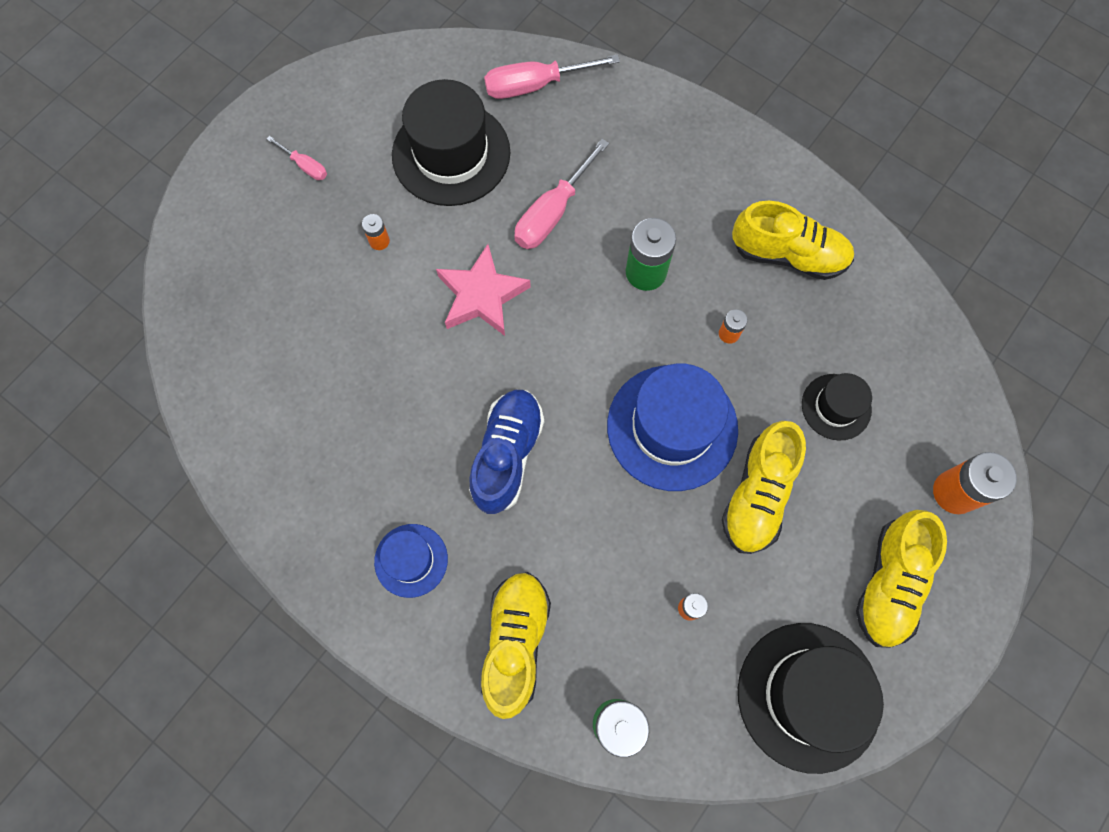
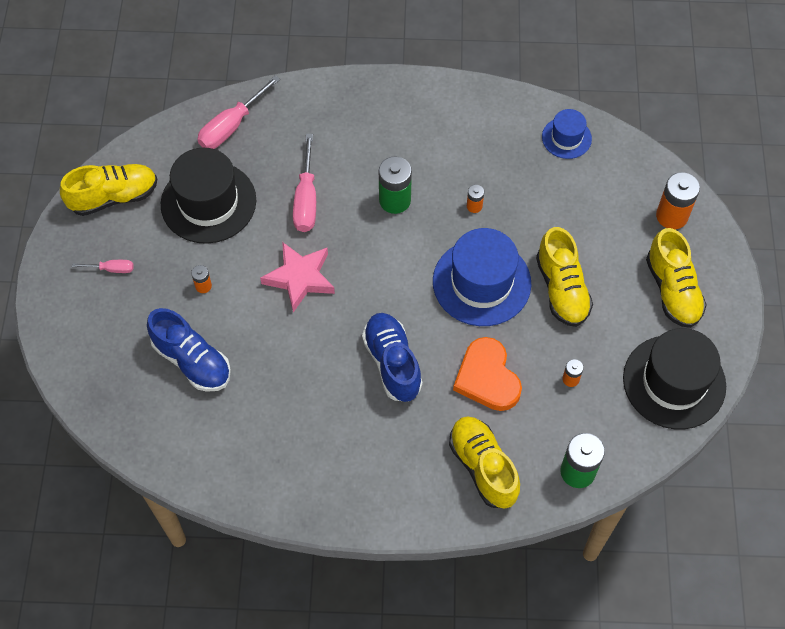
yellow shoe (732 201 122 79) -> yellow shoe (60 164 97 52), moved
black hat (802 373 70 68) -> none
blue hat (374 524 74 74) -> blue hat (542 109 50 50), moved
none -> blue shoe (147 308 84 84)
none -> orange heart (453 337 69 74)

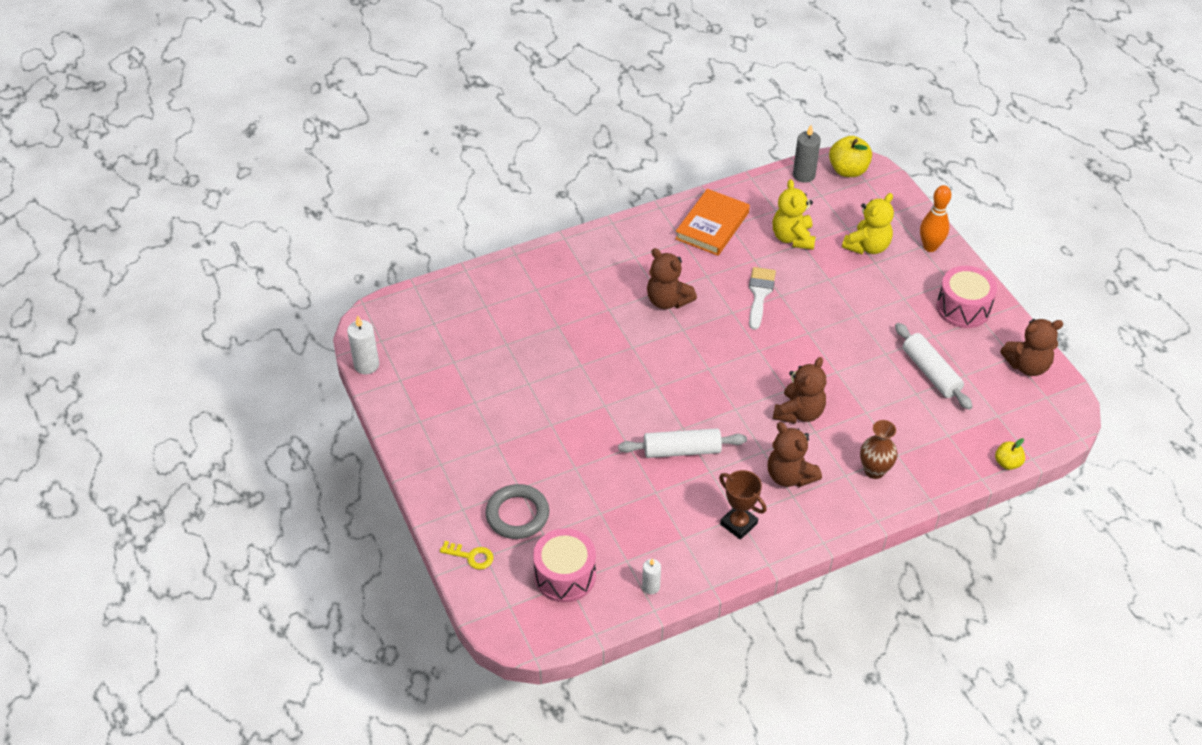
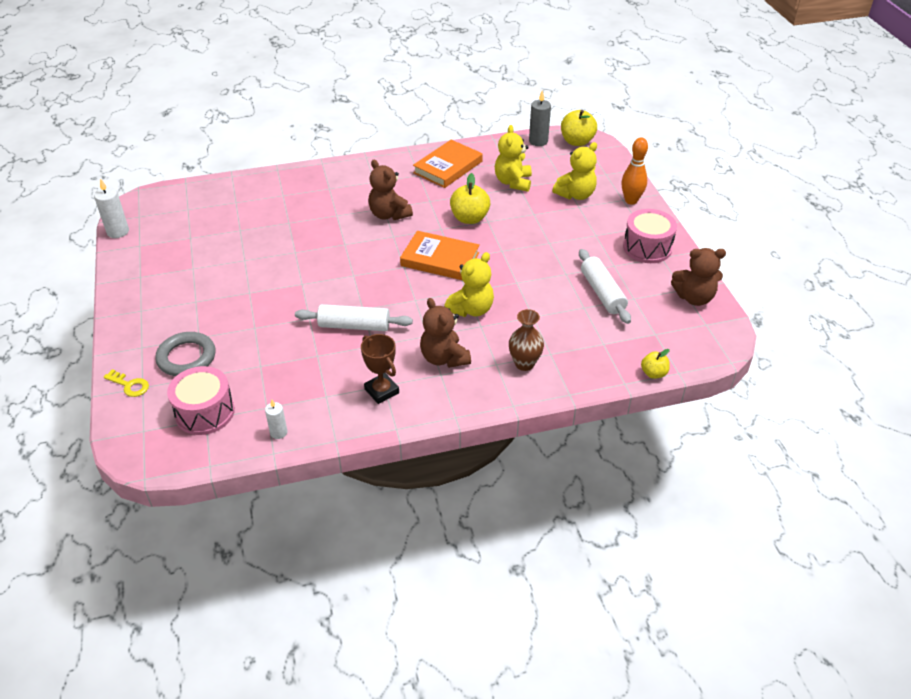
white brush (749 267 27 63) -> yellow apple (450 173 40 51)
brown teddy bear (773 357 54 67) -> yellow teddy bear (444 252 50 65)
none -> orange book (400 231 79 49)

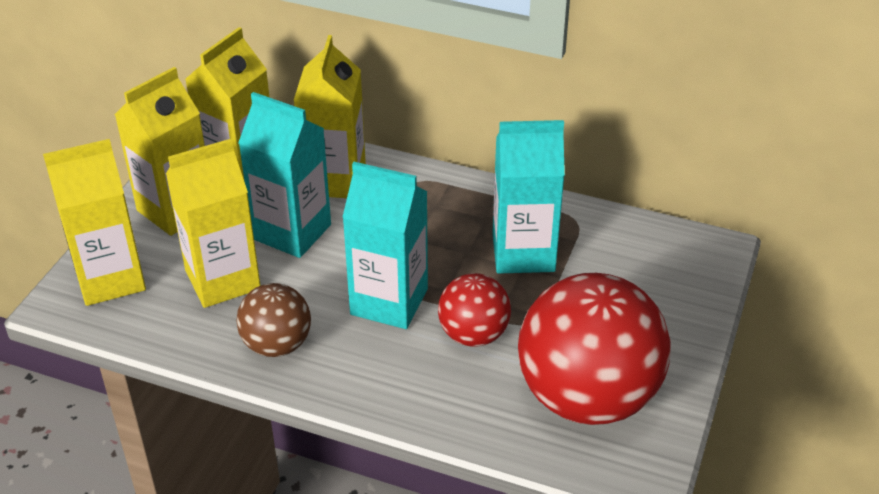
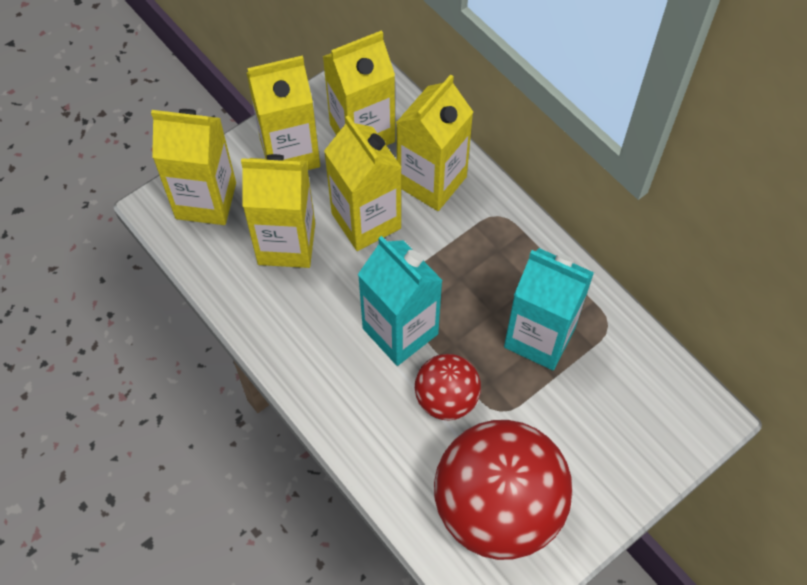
turquoise carton (238 92 93 166) -> yellow carton (324 115 78 136)
brown ball (236 283 75 74) -> none

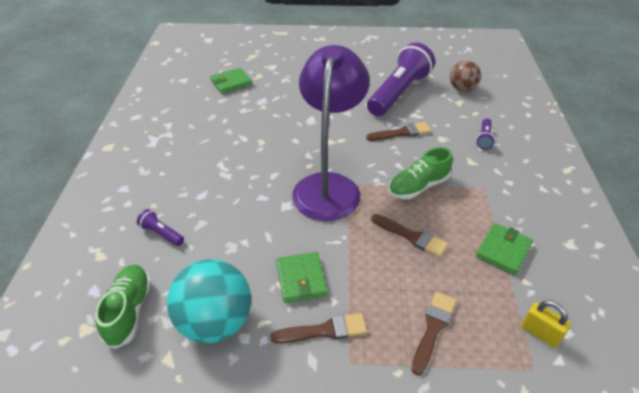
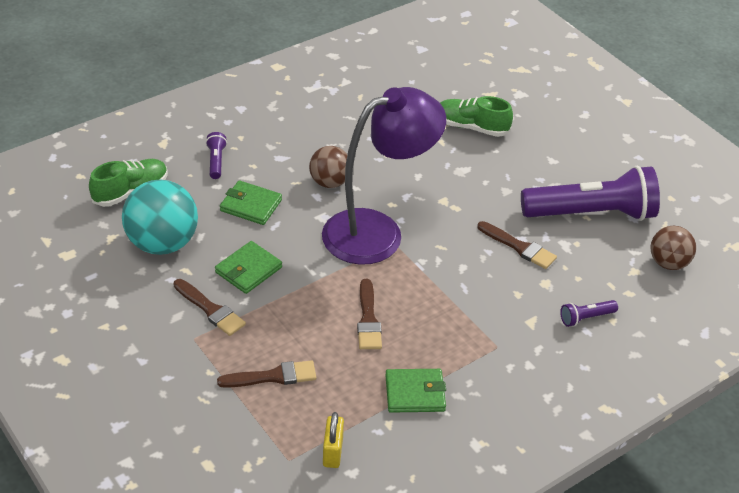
green wallet (210 68 42 26) -> green wallet (220 180 62 45), moved
green shoe (388 147 65 52) -> green shoe (440 96 73 41), moved
none -> brown ball (309 146 39 42)

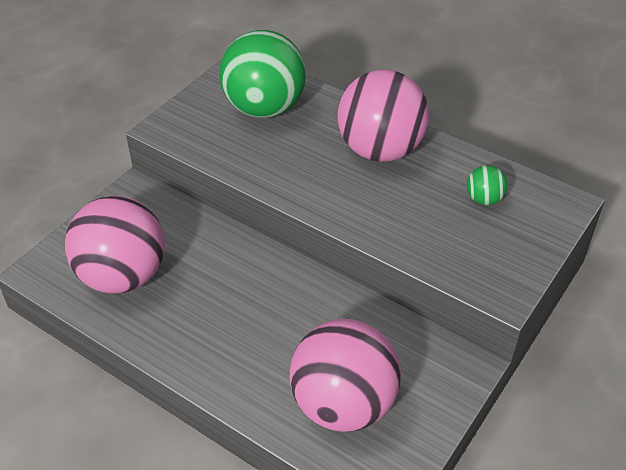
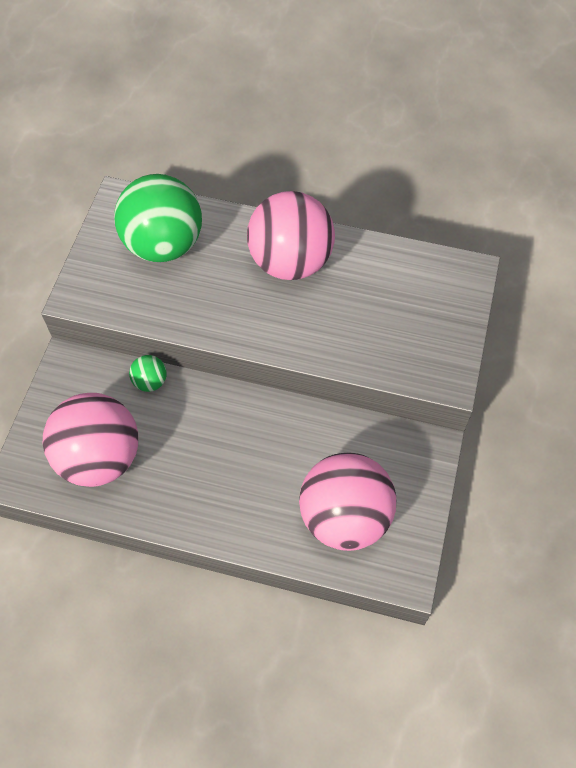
green ball (467 165 41 40) -> green ball (129 355 38 37), moved

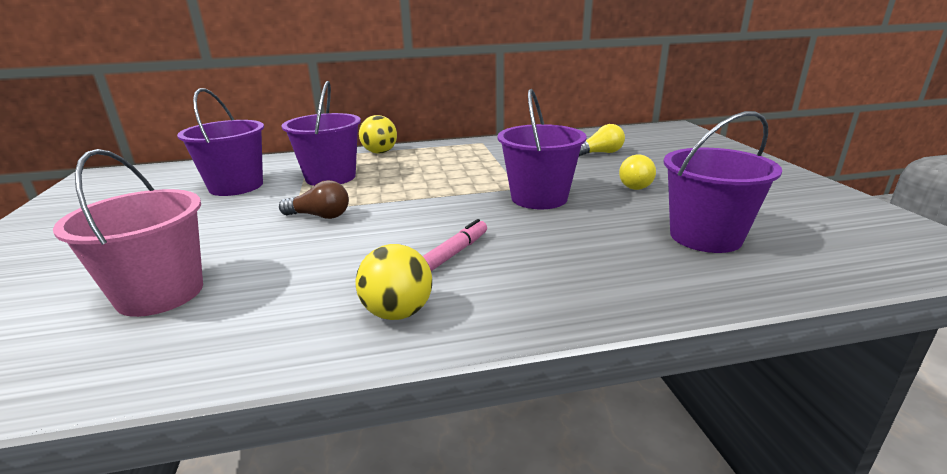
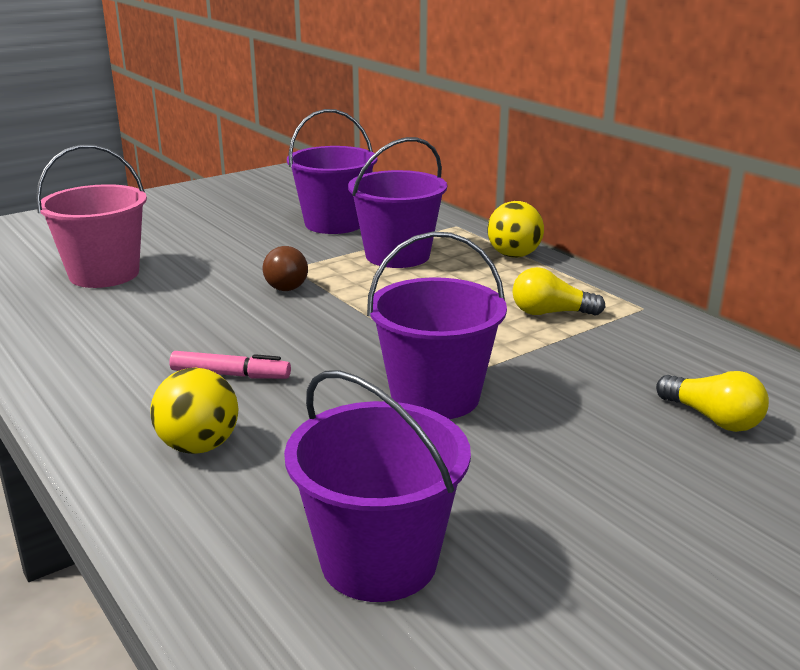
yellow light bulb (619 154 37 36) -> yellow light bulb (512 267 93 49), moved
yellow ball (355 244 77 76) -> yellow ball (150 368 89 86), moved

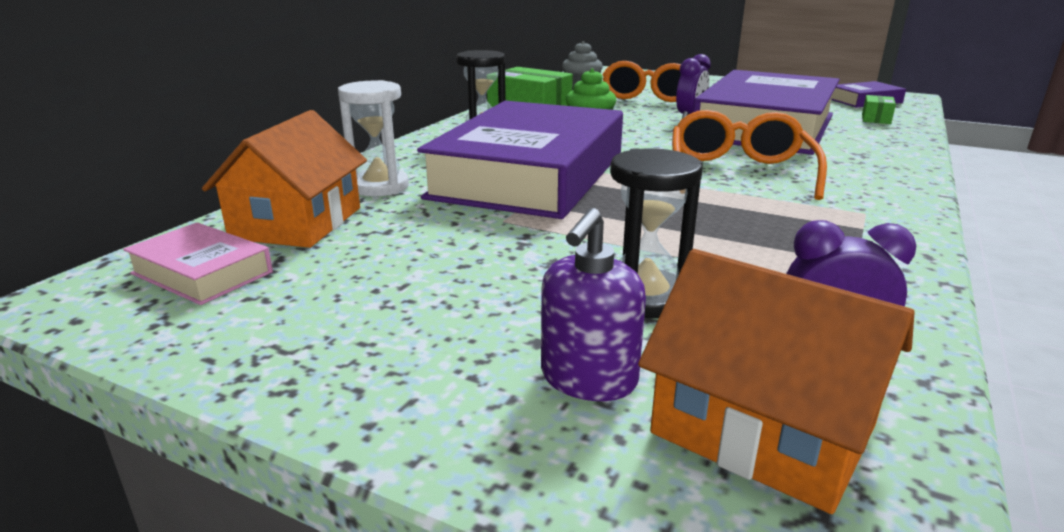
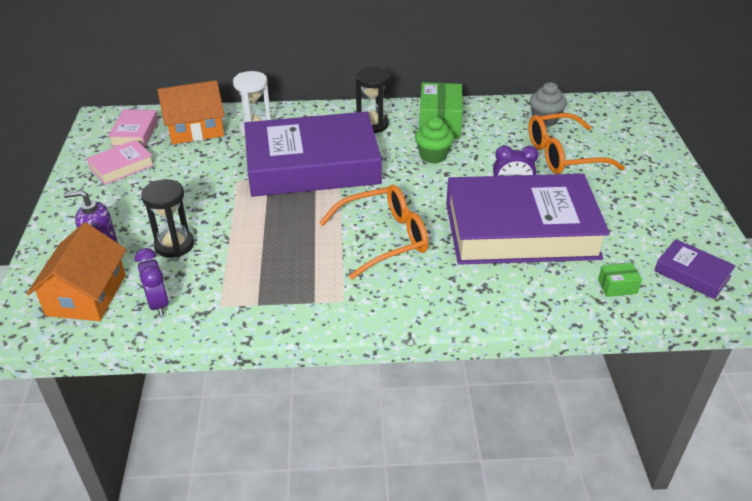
none -> pink book (87 140 67 45)

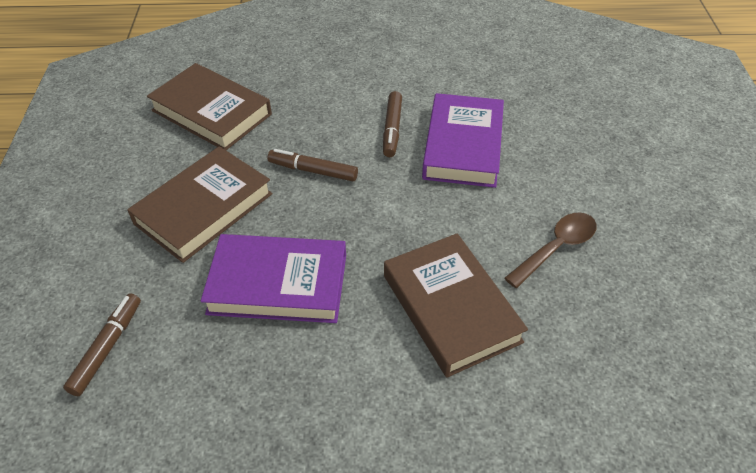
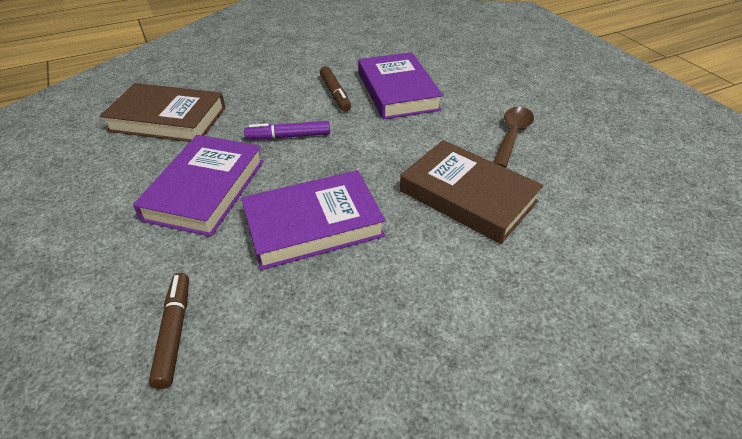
brown book (127 146 145 117) -> purple book (133 135 131 101)
brown marker (267 149 91 32) -> purple marker (244 121 86 18)

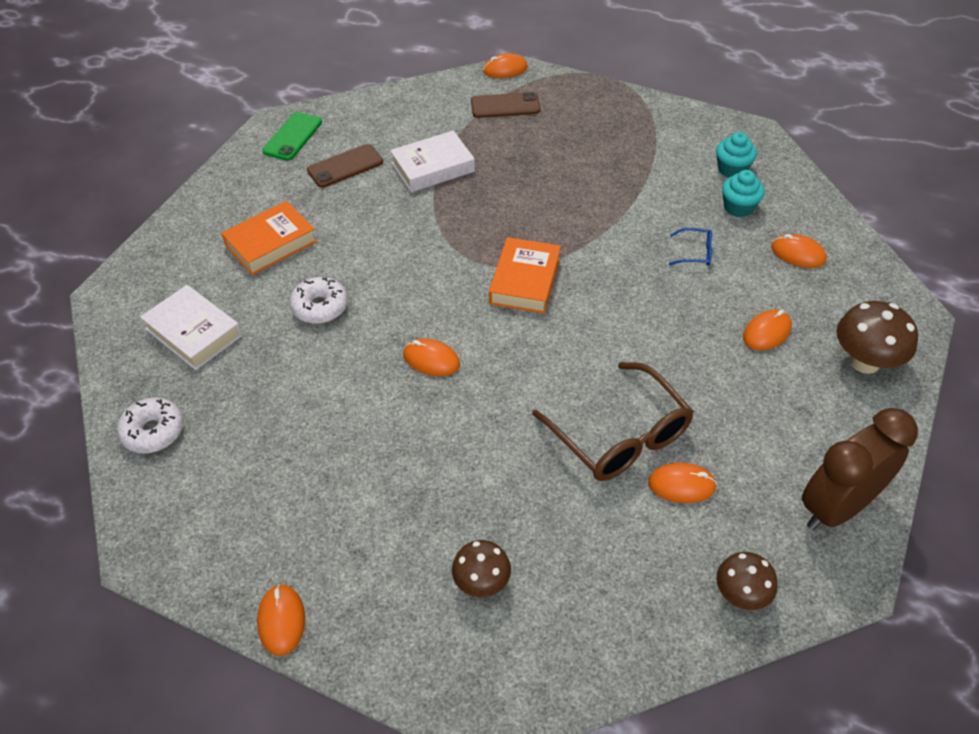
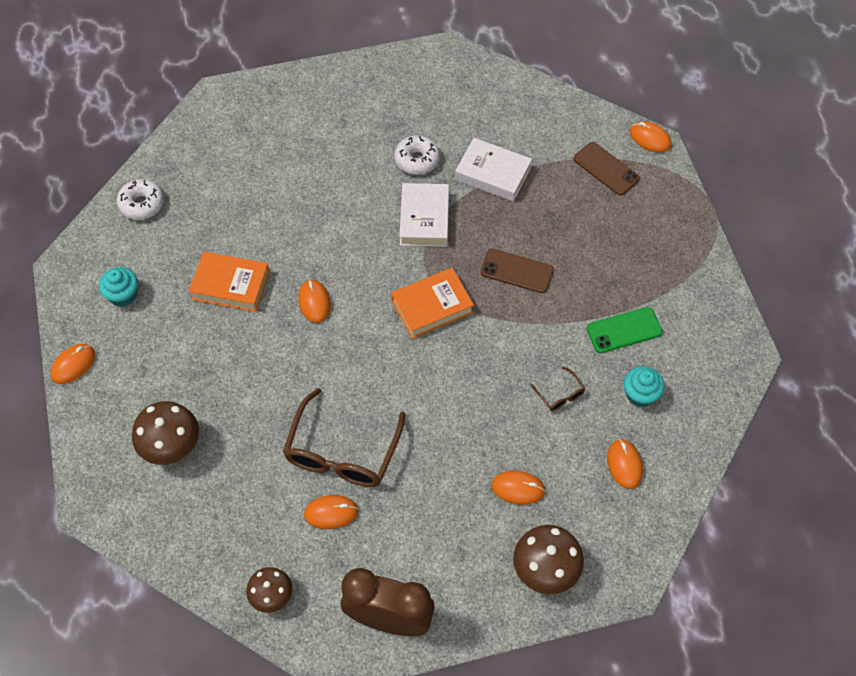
green phone (262 112 60 49) -> green phone (586 307 77 46), moved
turquoise cupcake (716 132 41 46) -> turquoise cupcake (99 267 39 40), moved
brown phone (307 144 76 44) -> brown phone (480 249 74 44), moved
orange book (221 201 96 74) -> orange book (189 252 81 60), moved
blue glasses (669 228 43 38) -> brown glasses (531 367 54 44)
white donut (290 277 58 47) -> white donut (394 135 46 40), moved
white book (140 285 102 85) -> white book (400 183 49 64), moved
orange mouse (648 463 69 40) -> orange mouse (304 495 55 34), 60 degrees counterclockwise
brown mushroom (452 540 59 57) -> brown mushroom (132 401 67 64), x1.53

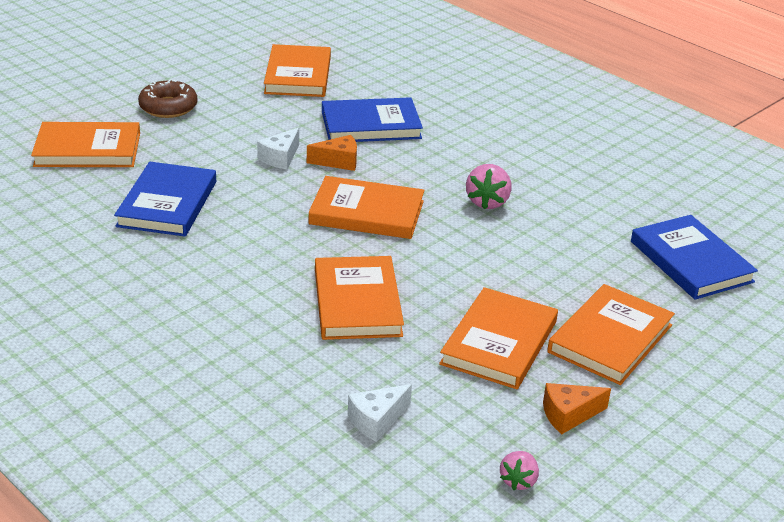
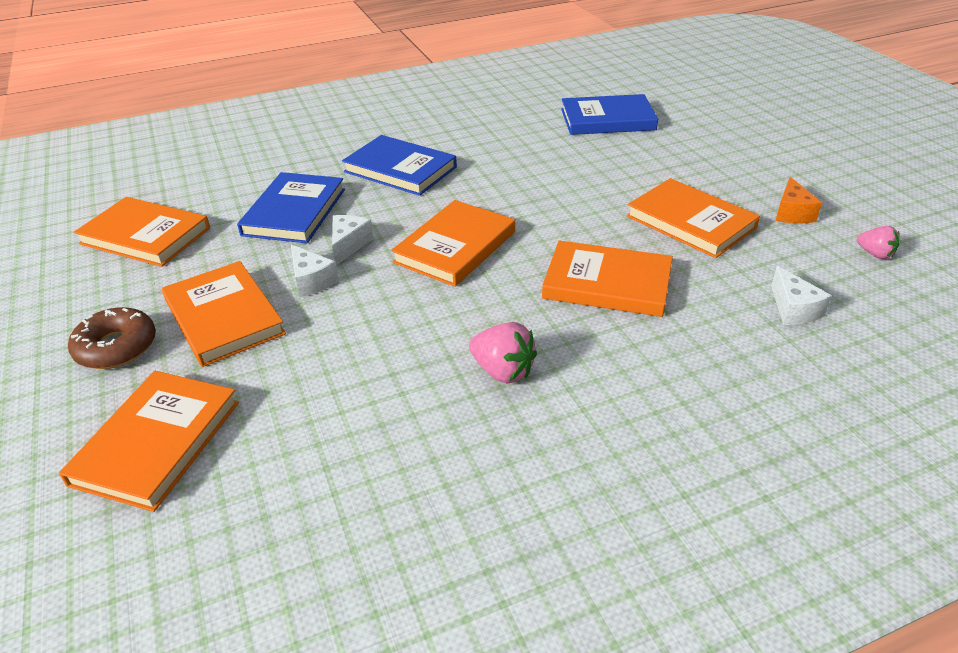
orange cheese (307 135 50 36) -> white cheese (332 215 41 50)
blue book (114 162 102 74) -> blue book (342 135 115 61), moved
pink strawberry (466 164 46 46) -> pink strawberry (469 322 68 61), moved
orange book (547 284 128 101) -> orange book (162 261 124 106), moved

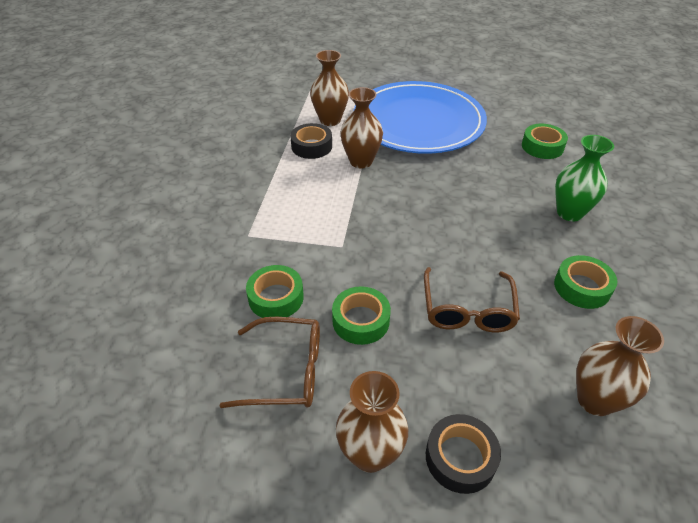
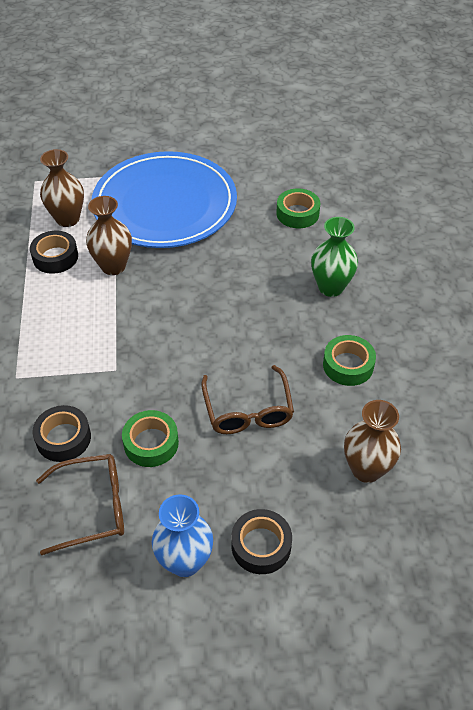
green tape (246 265 58 53) -> black tape (32 405 59 57)
brown vase (336 371 72 102) -> blue vase (152 494 61 83)

